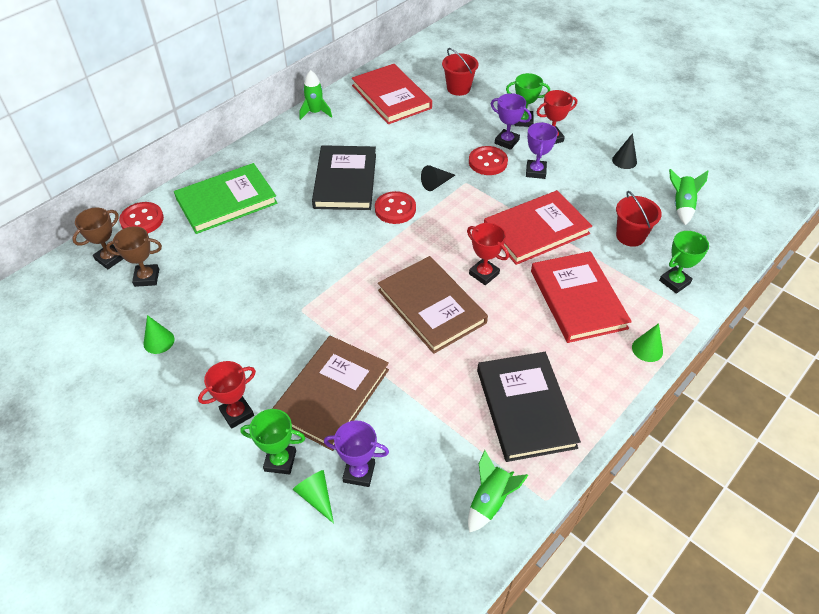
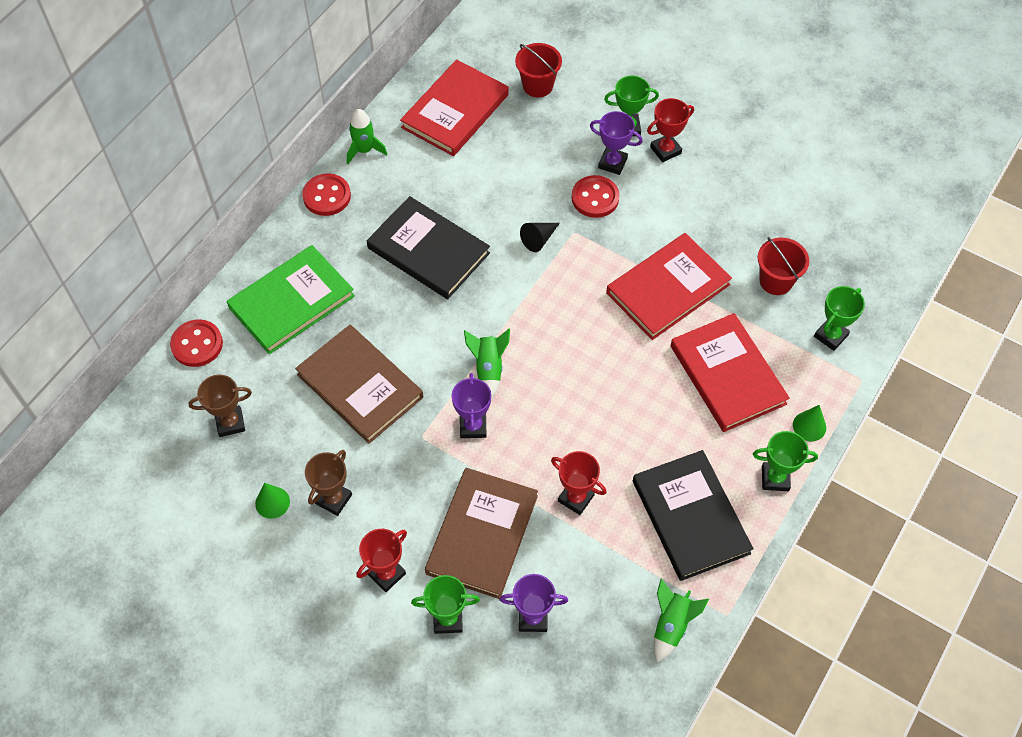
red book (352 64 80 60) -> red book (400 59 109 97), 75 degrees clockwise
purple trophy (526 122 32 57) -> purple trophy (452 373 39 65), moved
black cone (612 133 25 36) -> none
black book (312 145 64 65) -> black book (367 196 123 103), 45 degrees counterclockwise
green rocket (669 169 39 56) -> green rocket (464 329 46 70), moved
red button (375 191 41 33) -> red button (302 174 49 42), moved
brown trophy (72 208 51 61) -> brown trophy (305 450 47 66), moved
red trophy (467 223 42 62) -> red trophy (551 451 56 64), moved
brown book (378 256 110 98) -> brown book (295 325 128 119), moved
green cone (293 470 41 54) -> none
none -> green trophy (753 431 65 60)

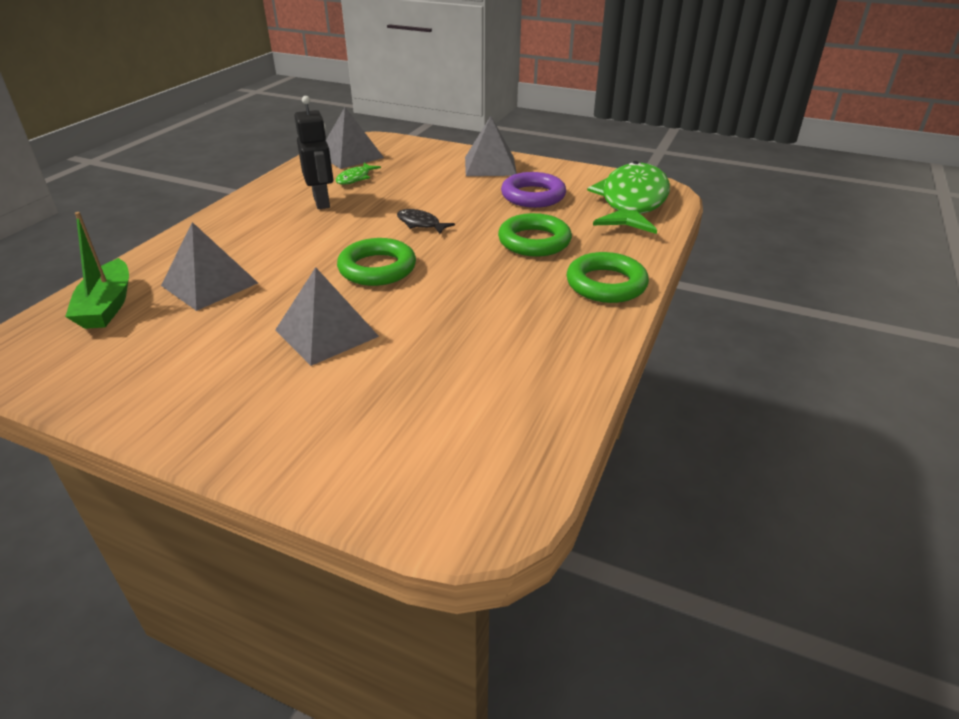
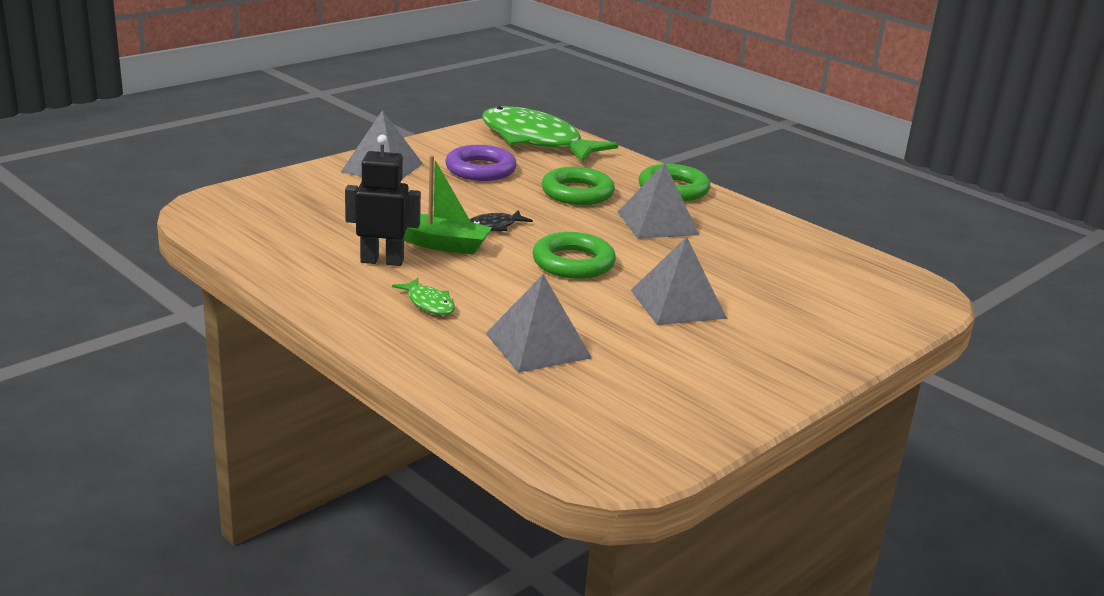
grey pyramid (326 107 58 62) -> grey pyramid (617 163 82 76), moved
green fish (336 163 45 22) -> green fish (392 278 63 37), moved
green boat (65 212 64 117) -> green boat (404 155 88 100), moved

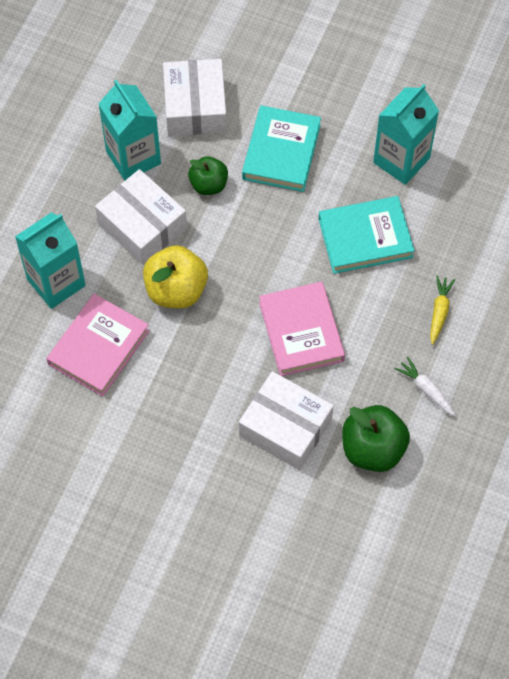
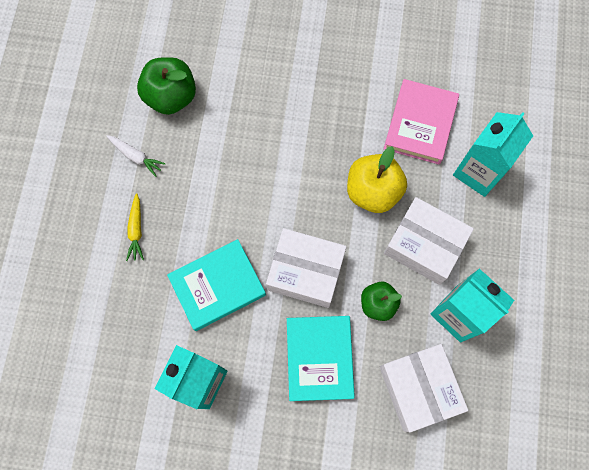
pink book (259 282 86 94) -> none
white box (239 371 95 99) -> white box (266 228 81 80), moved

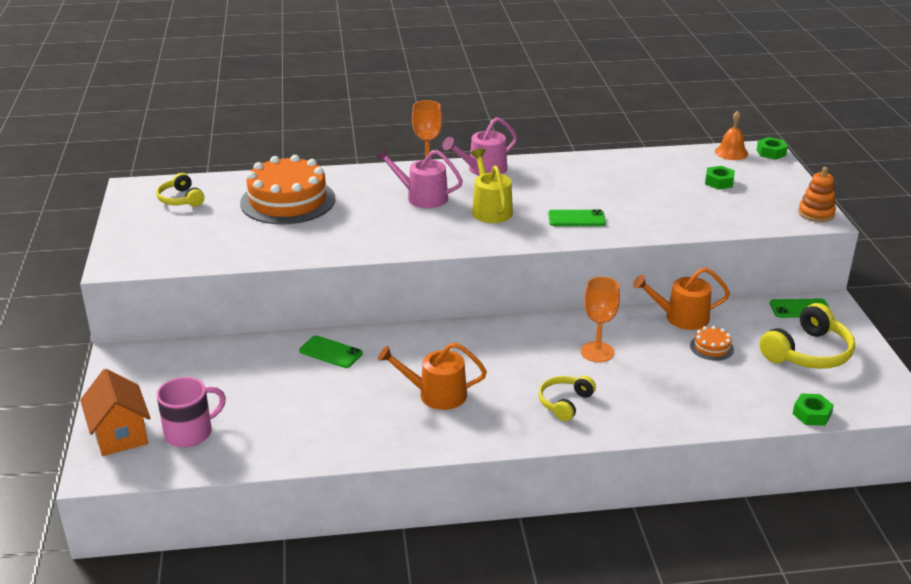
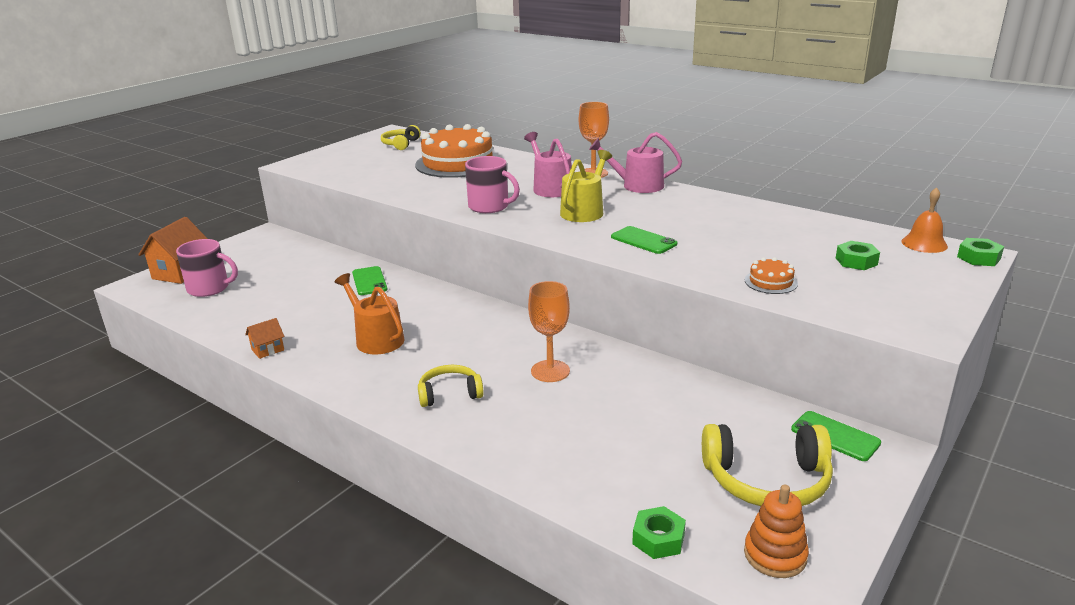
orange stacking toy (798 167 38 55) -> orange stacking toy (744 484 65 94), moved
orange watering can (633 267 97 63) -> none
orange cake (690 326 44 35) -> orange cake (745 257 53 37), moved
none -> pink mug (465 156 55 57)
none -> orange house (245 318 39 41)

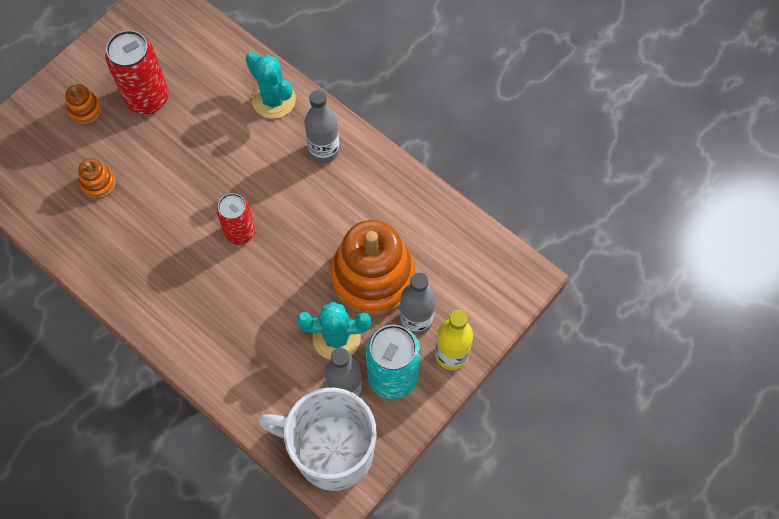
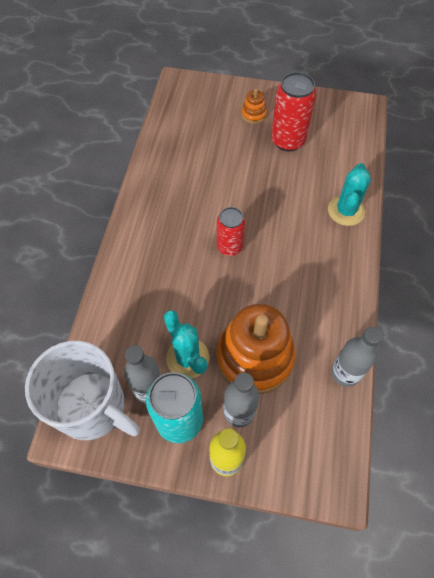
grey bottle (304 90 36 73) -> grey bottle (331 327 51 60), moved
orange stacking toy (78 158 38 41) -> none
white mug (259 388 118 103) -> white mug (25 341 115 99), 135 degrees clockwise

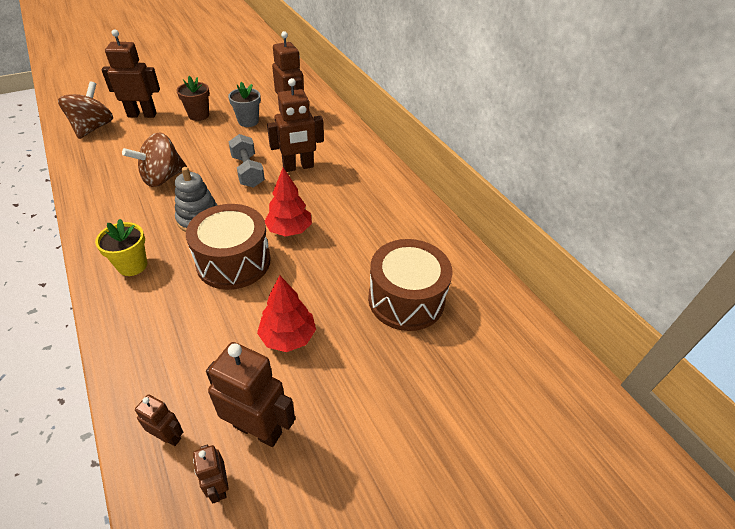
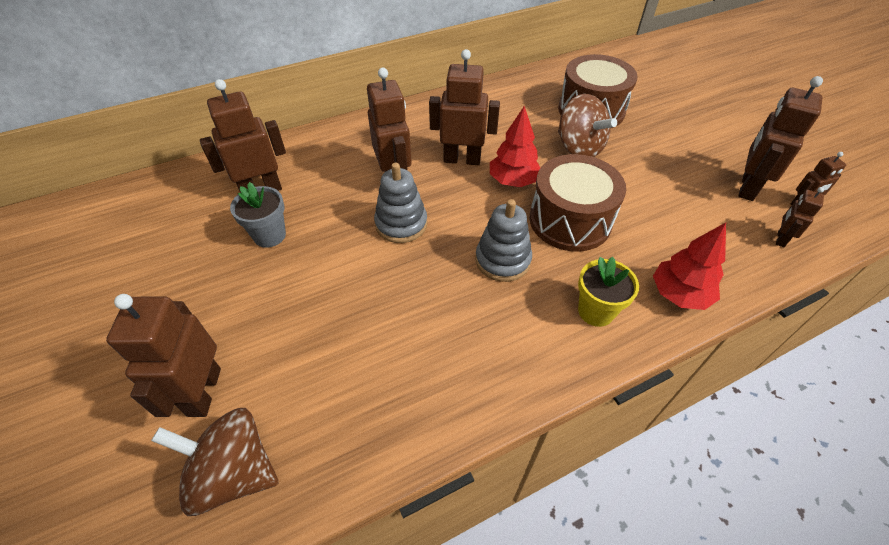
brown flower pot (176 76 34 45) -> none
brown spinning top (122 132 65 55) -> brown spinning top (558 94 59 63), moved
grey dumbbell (229 134 36 54) -> grey stacking toy (374 163 53 80)
red tree (257 275 59 77) -> red tree (653 223 73 87), moved
none -> brown robot (429 49 71 116)

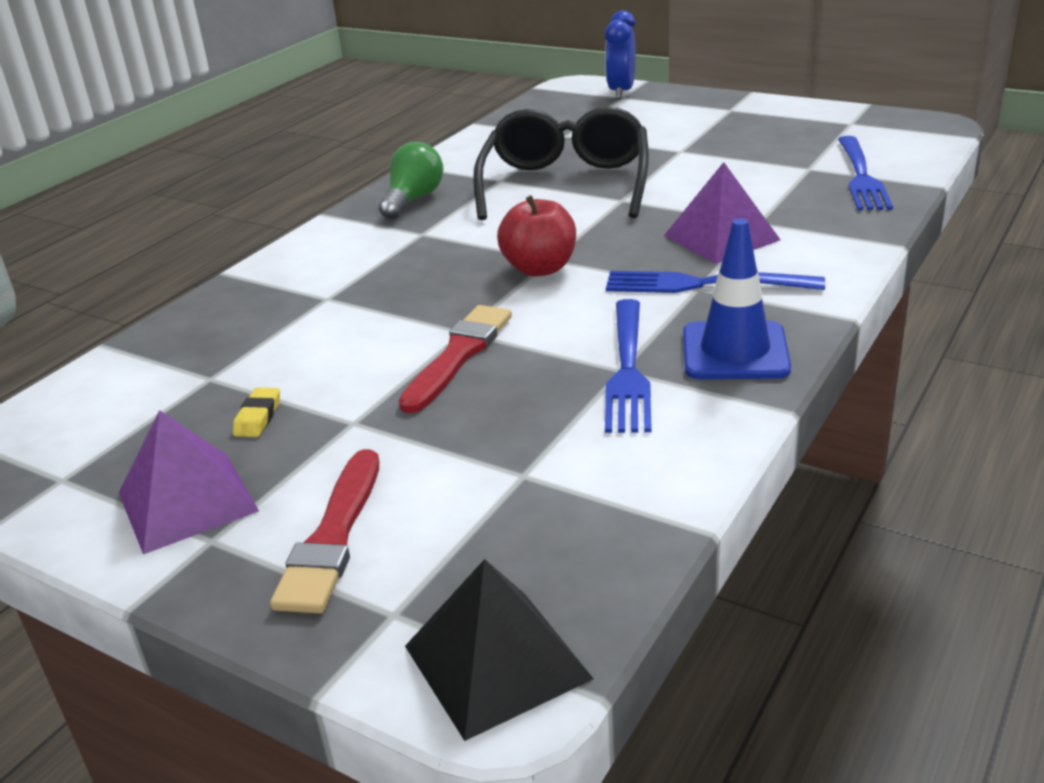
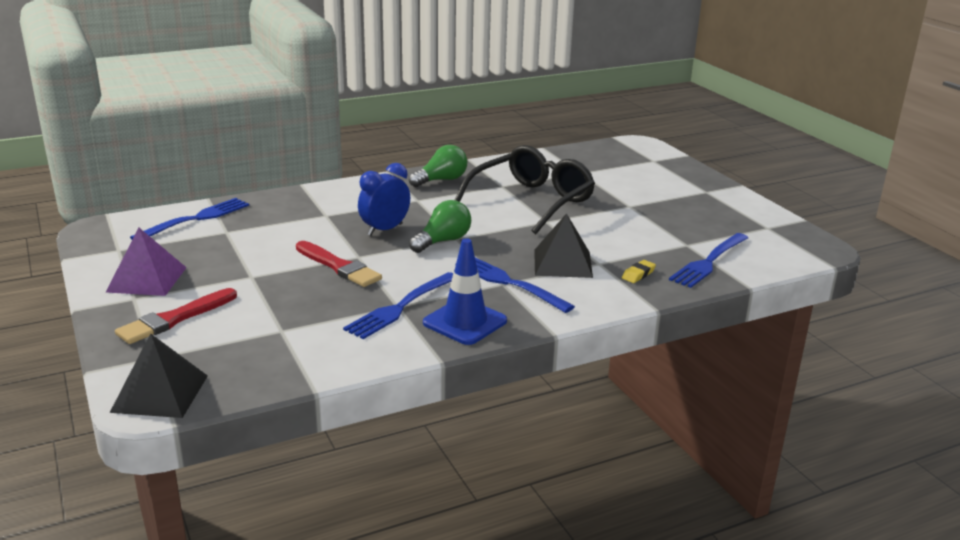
blue clock (605 10 31 89) -> blue clock (358 163 52 73), moved
purple pyramid (664 162 116 102) -> black pyramid (534 213 59 65)
red apple (497 195 79 82) -> green light bulb (409 200 62 53)
red brush (399 305 113 108) -> red brush (296 241 86 46), 75 degrees clockwise
yellow eraser (233 388 47 49) -> yellow eraser (622 260 34 23), moved
none -> blue fork (130 198 119 41)

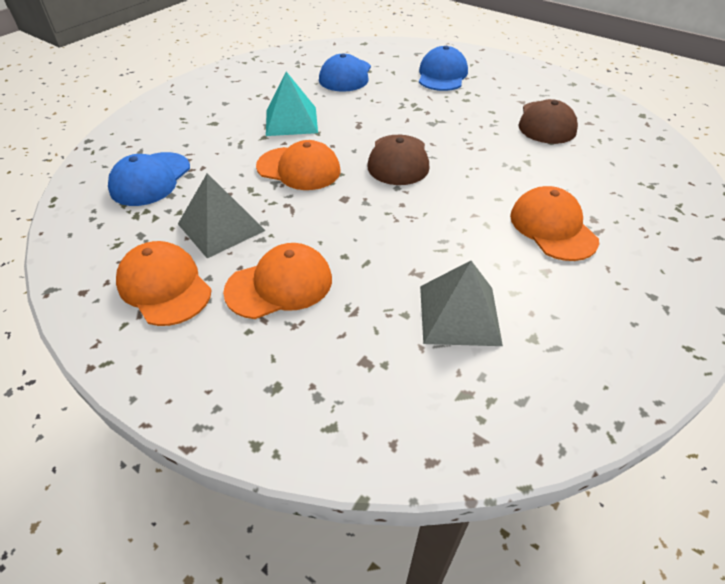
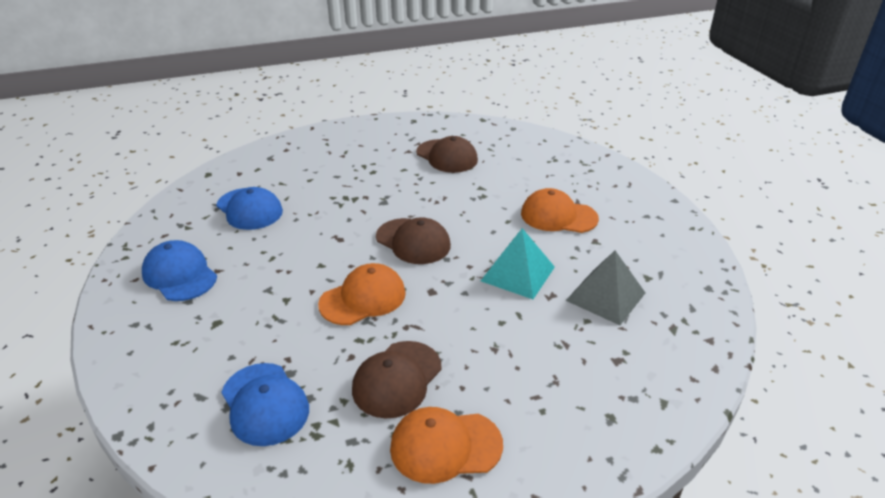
blue cap (419 46 49 45) -> blue cap (142 240 75 61), moved
turquoise pyramid (266 72 52 64) -> turquoise pyramid (481 228 74 71), moved
grey pyramid (178 173 88 85) -> brown cap (352 341 90 78)
orange cap (223 243 109 76) -> none

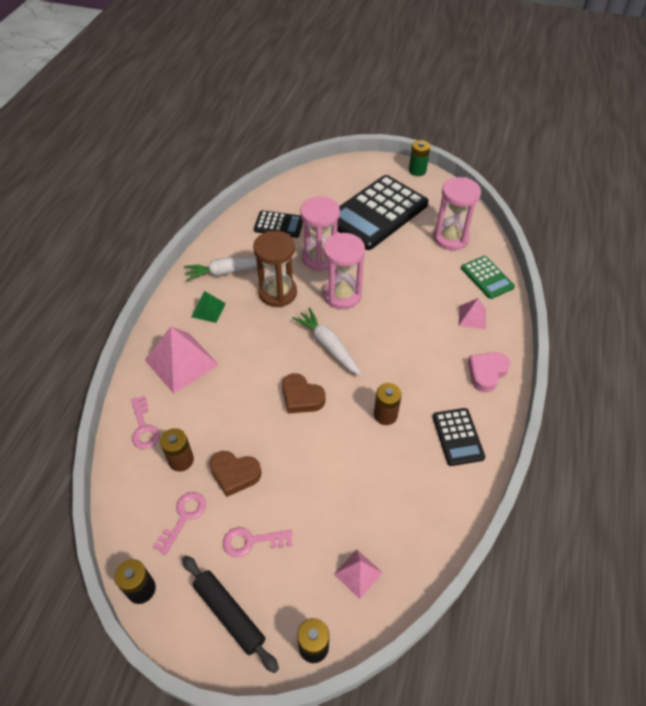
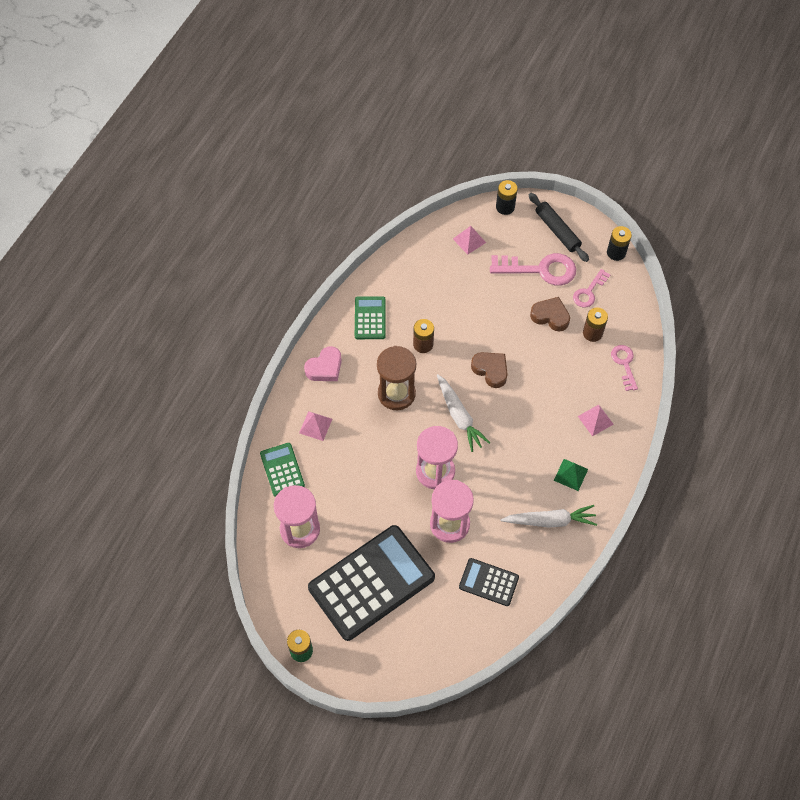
brown hourglass (253 231 44 76) -> brown hourglass (377 346 39 64), moved
pink pyramid (145 326 74 68) -> pink pyramid (578 405 36 31), x0.53
black calculator (432 408 53 58) -> green calculator (355 296 31 43)
pink key (223 527 70 30) -> pink key (490 253 86 33), x1.73

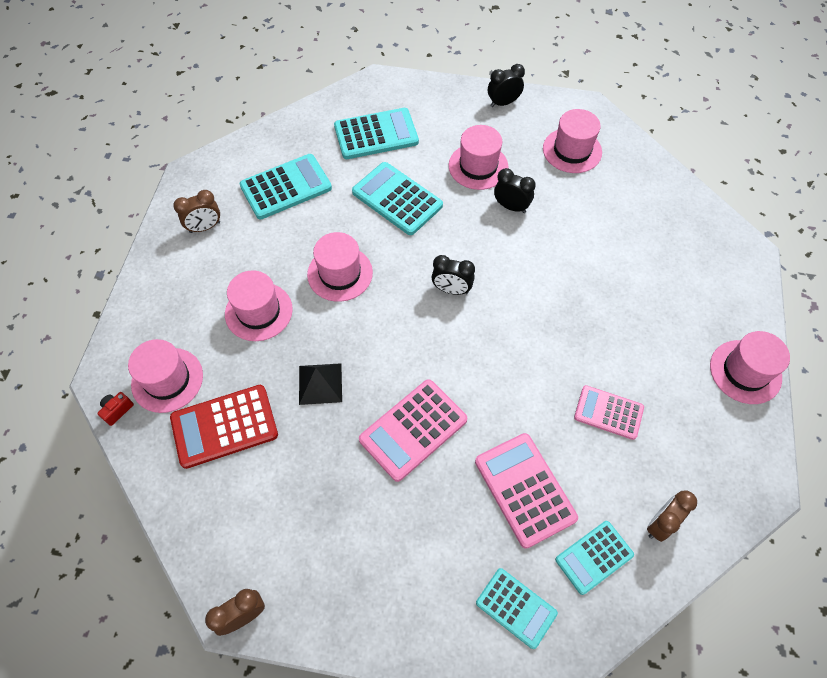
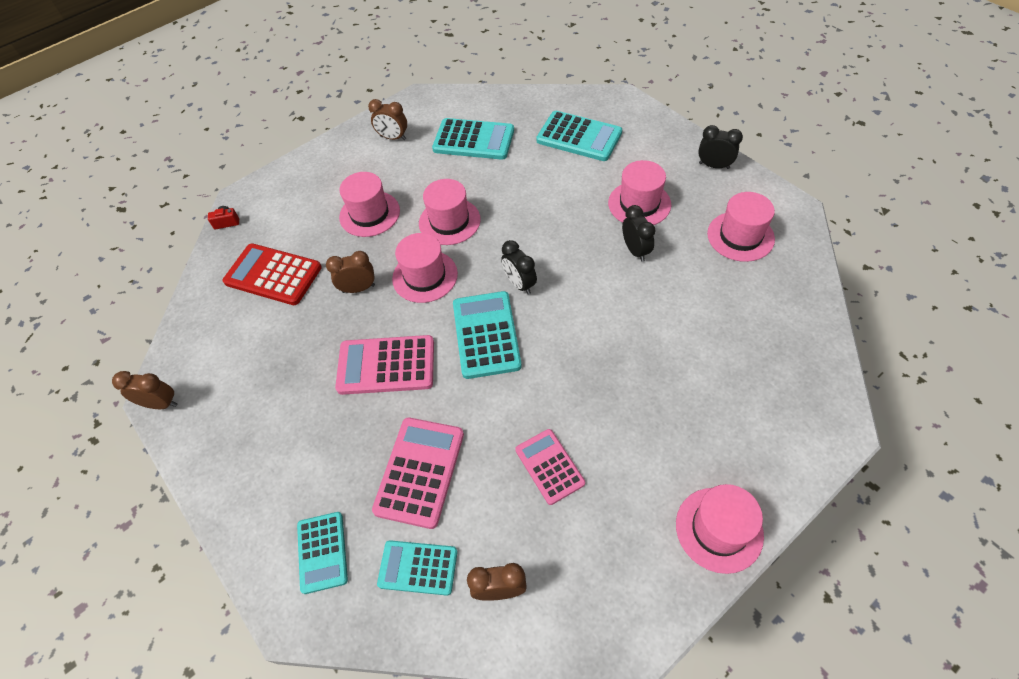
turquoise calculator (352 162 91 73) -> turquoise calculator (453 291 69 88), moved
pink hat (128 339 75 74) -> pink hat (392 233 66 70), moved
black pyramid (299 363 43 42) -> brown clock (326 251 49 42)

